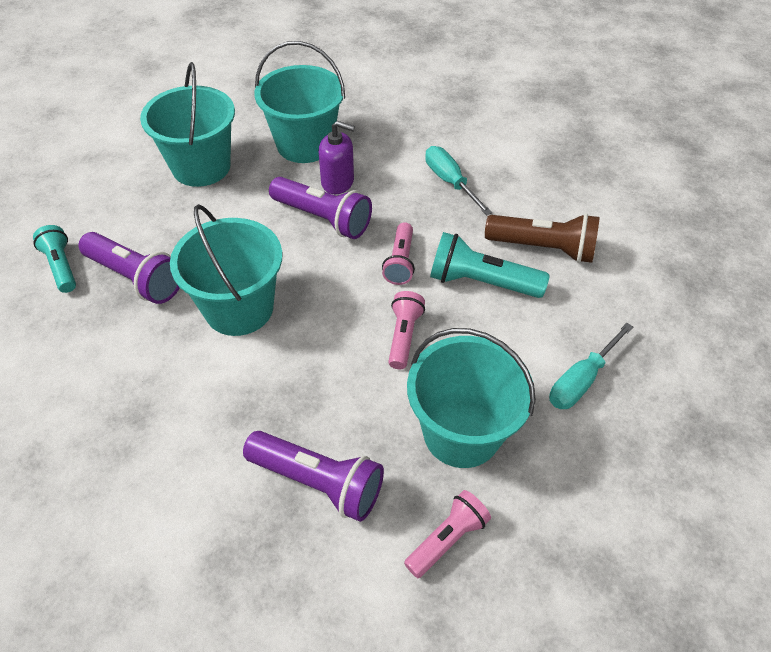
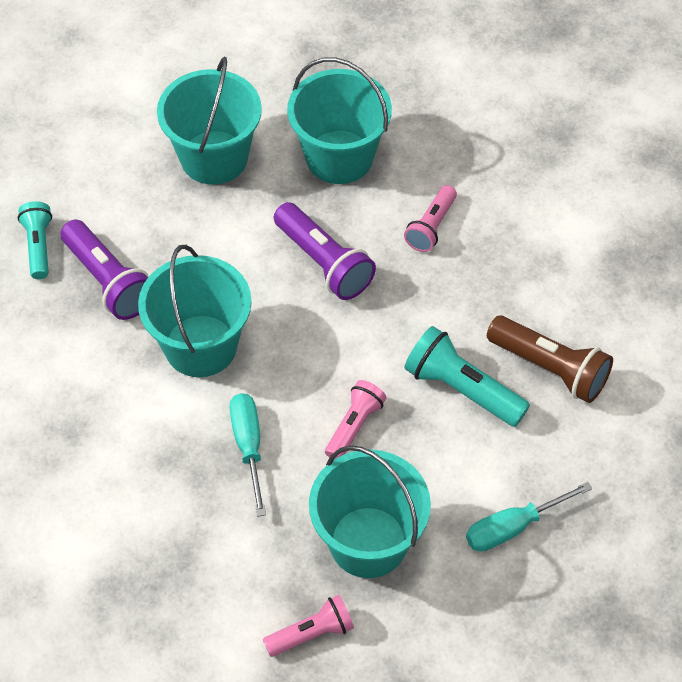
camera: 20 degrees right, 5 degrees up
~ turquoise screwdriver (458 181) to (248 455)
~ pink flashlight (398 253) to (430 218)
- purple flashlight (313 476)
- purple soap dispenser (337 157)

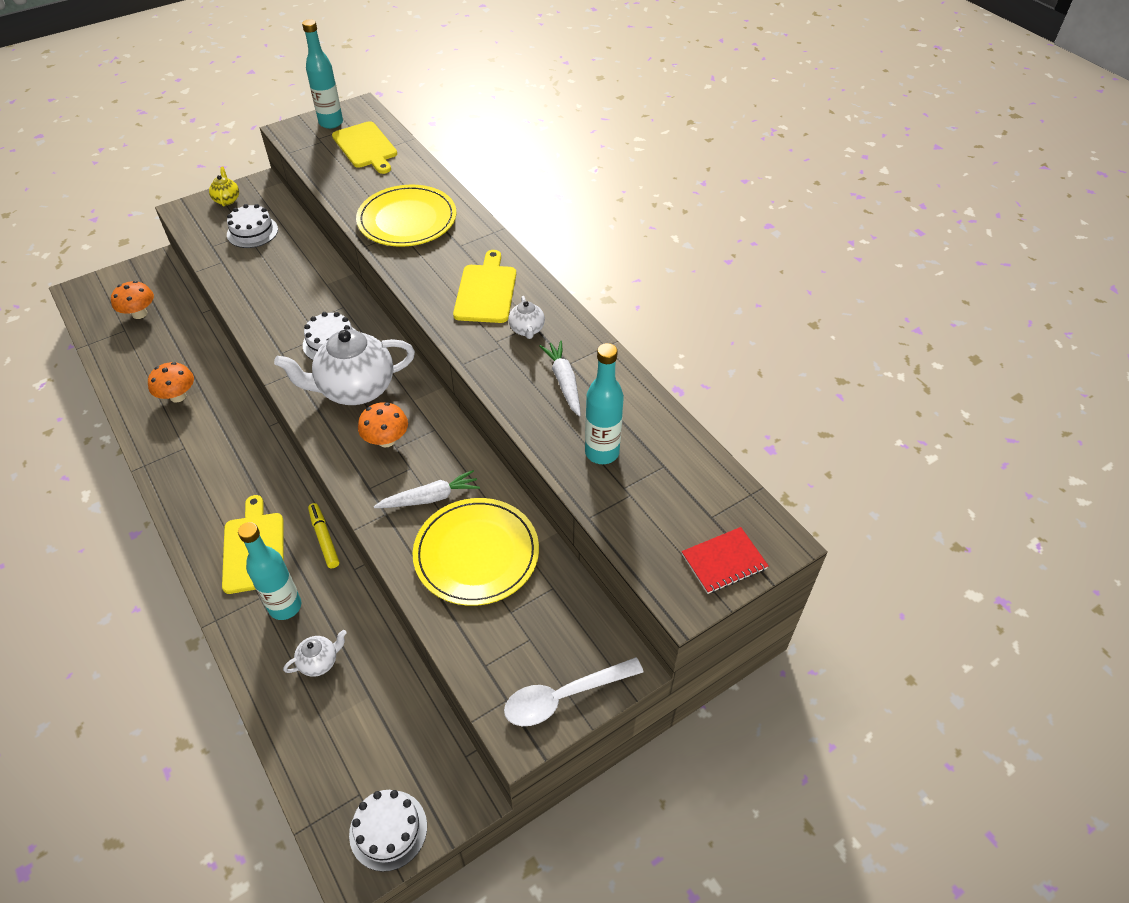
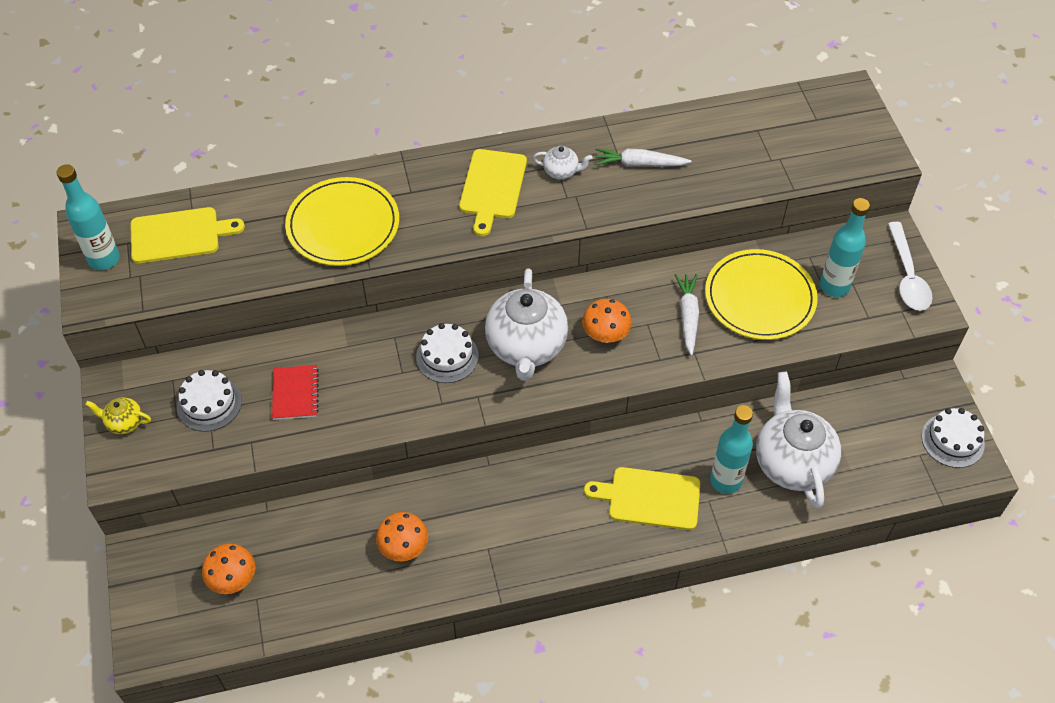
camera: 70 degrees left, 5 degrees up
~ red notebook (725 560) to (295 392)
~ yellow cutting board (484 286) = (493 192) 105 degrees counterclockwise
~ white teapot (315 653) = (798 440) x2.23
~ turquoise bottle (604 403) to (845 247)
- yellow marker (323 535)

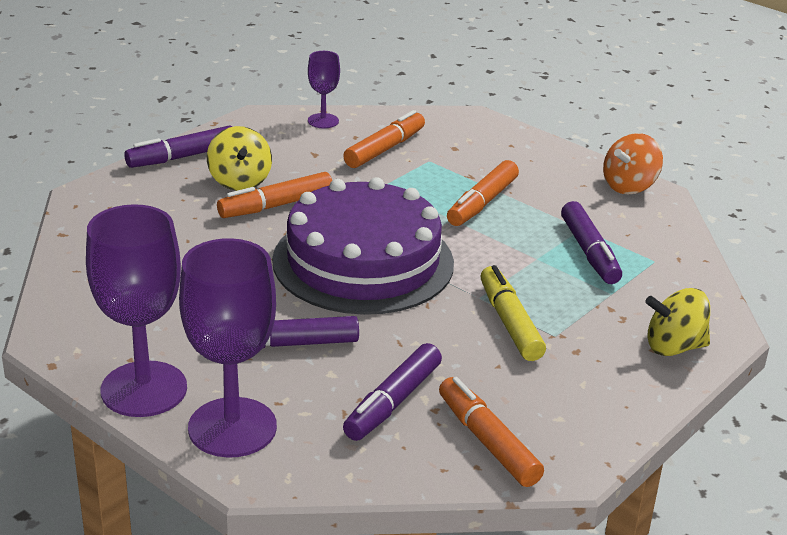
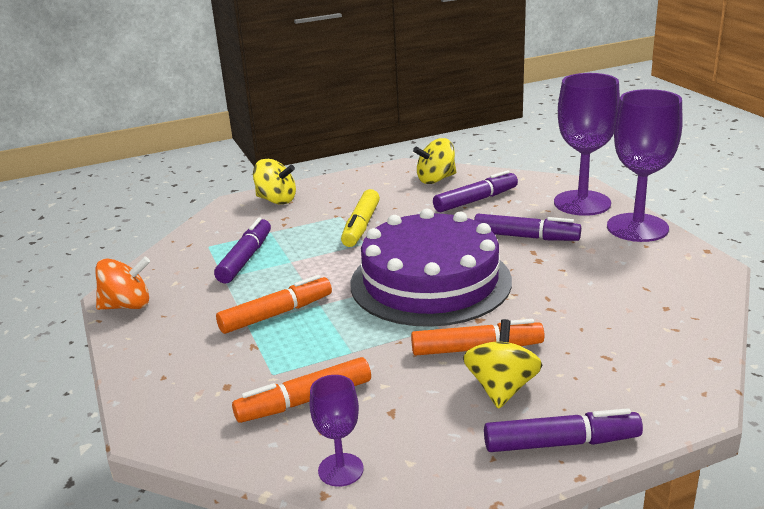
camera: 150 degrees left, 5 degrees down
~ orange marker (491 432) to yellow spinning top (434 161)

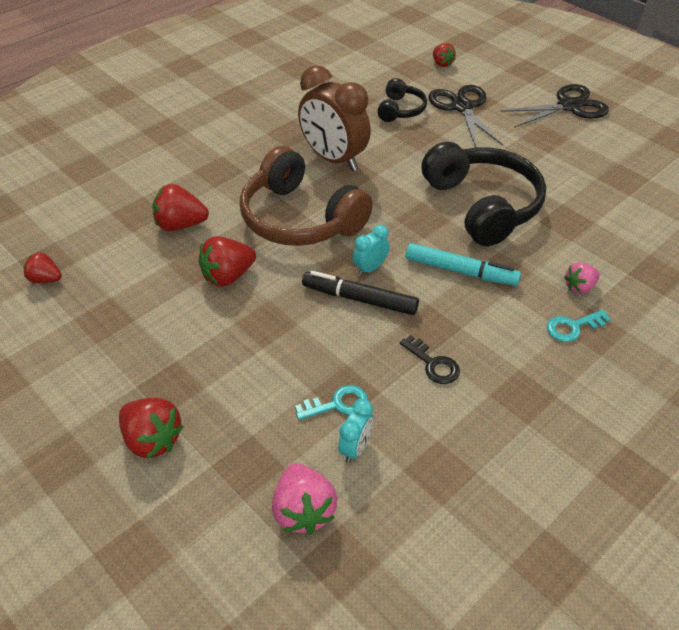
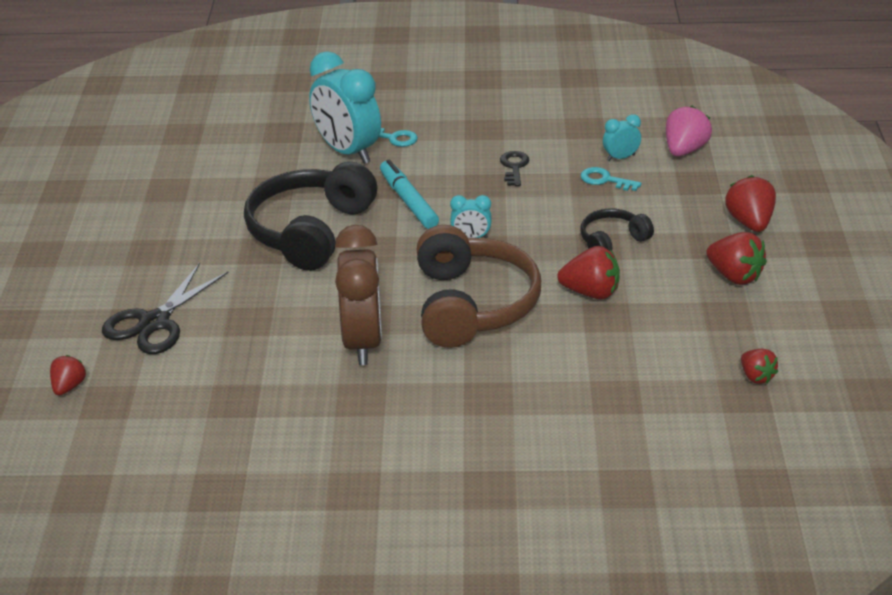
camera: 135 degrees left, 10 degrees down
~ pink strawberry (582 278) to turquoise clock (345 107)
~ black headphones (402 100) to (617 229)
~ red strawberry (180 207) to (736 258)
- black marker (360 293)
- black scissors (554 106)

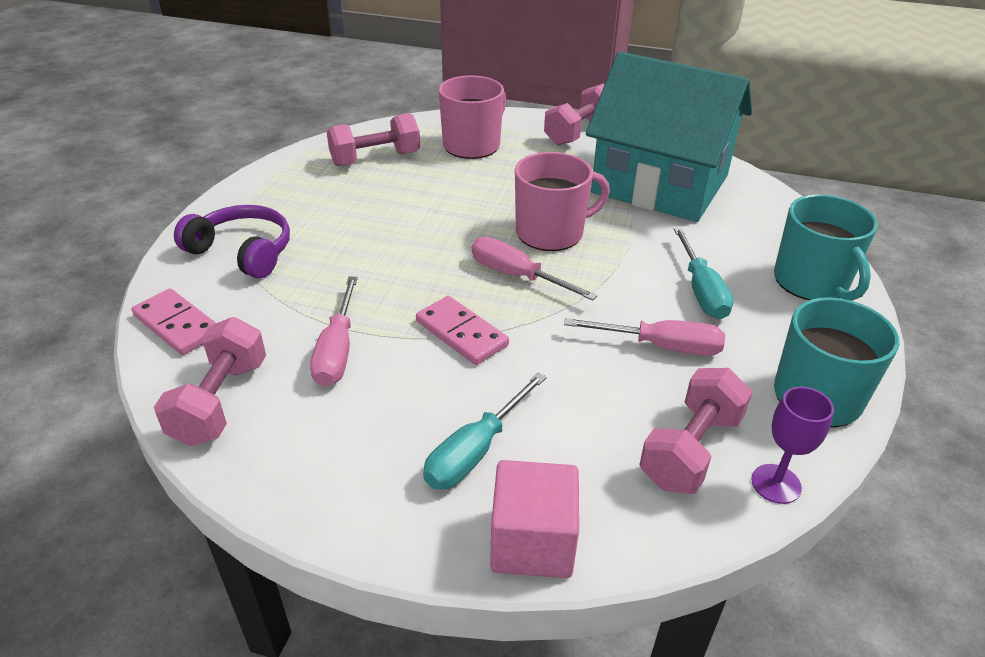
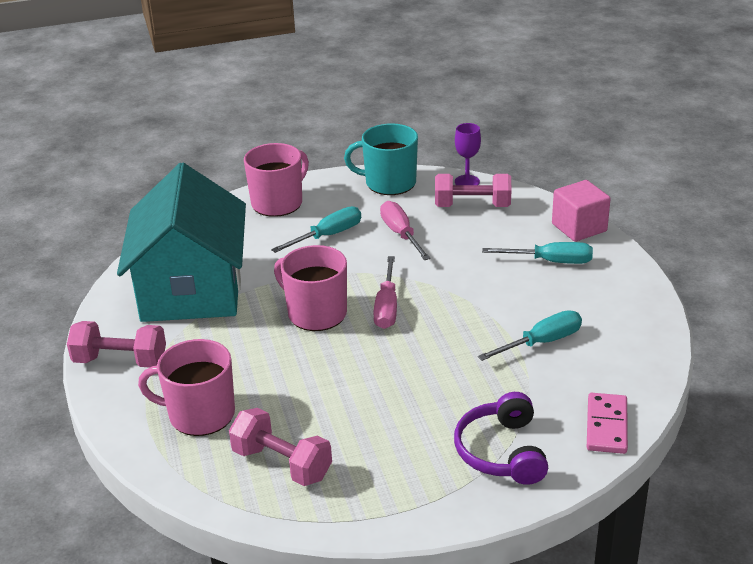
camera: 120 degrees left, 5 degrees down
~ turquoise mug (826 247) to pink mug (276 180)
~ pink screwdriver (334 331) to turquoise screwdriver (530 335)
- pink dumbbell (210 381)
- pink domino (462 330)

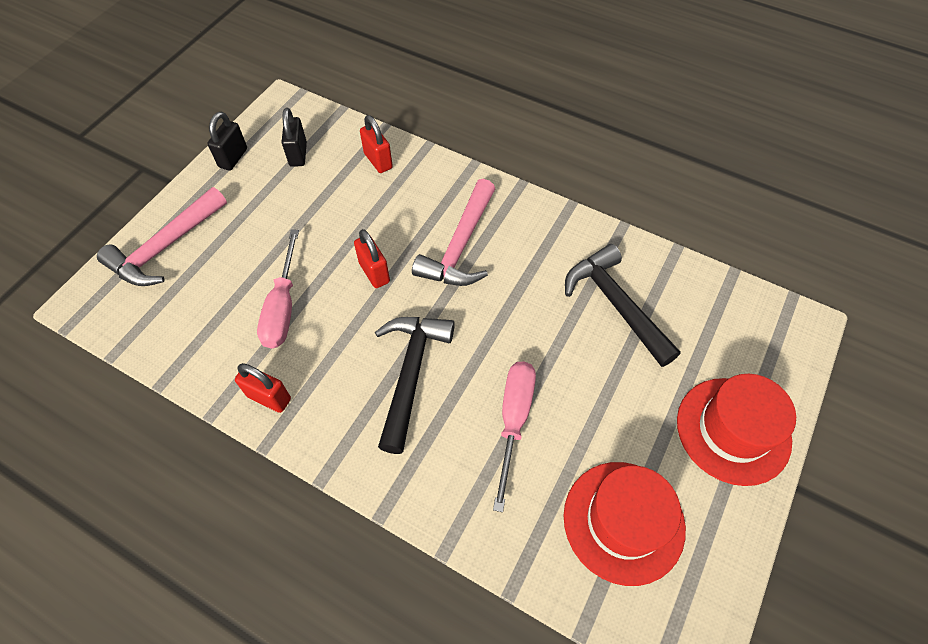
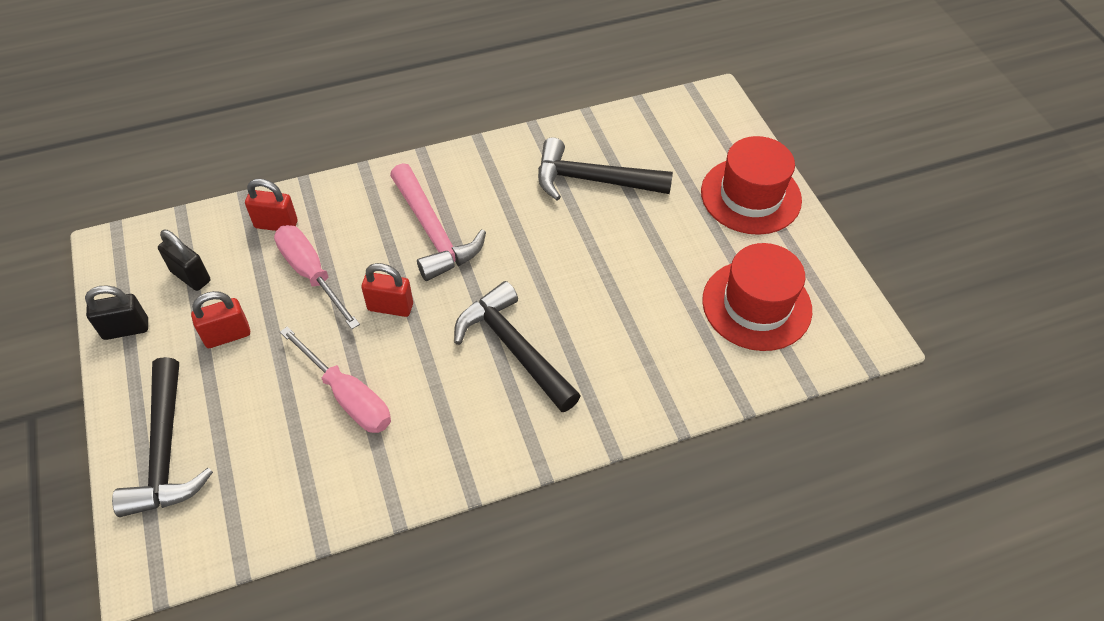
camera: 50 degrees left, 5 degrees down
~ black padlock (227 141) = (116 312) 75 degrees counterclockwise
~ pink hammer (162 236) to black hammer (162 437)
~ red padlock (263 388) to (220 319)
~ pink screwdriver (514 436) to (317 277)

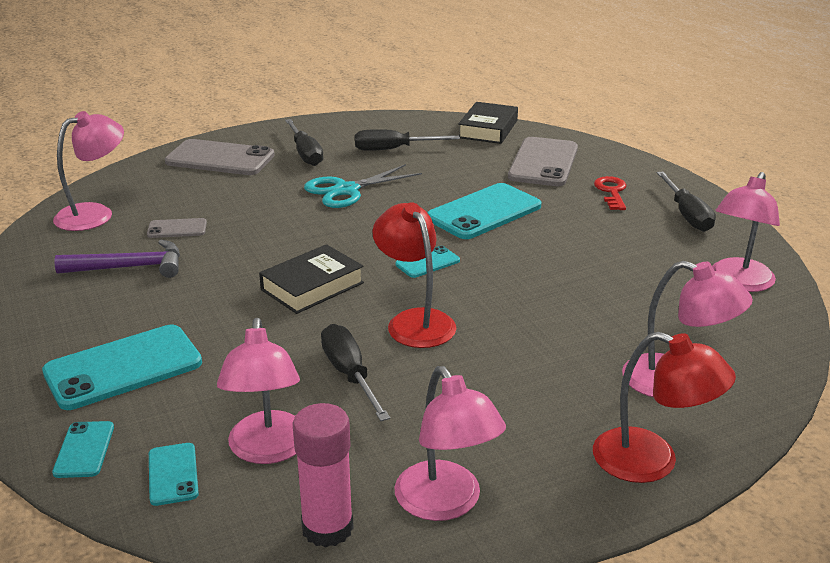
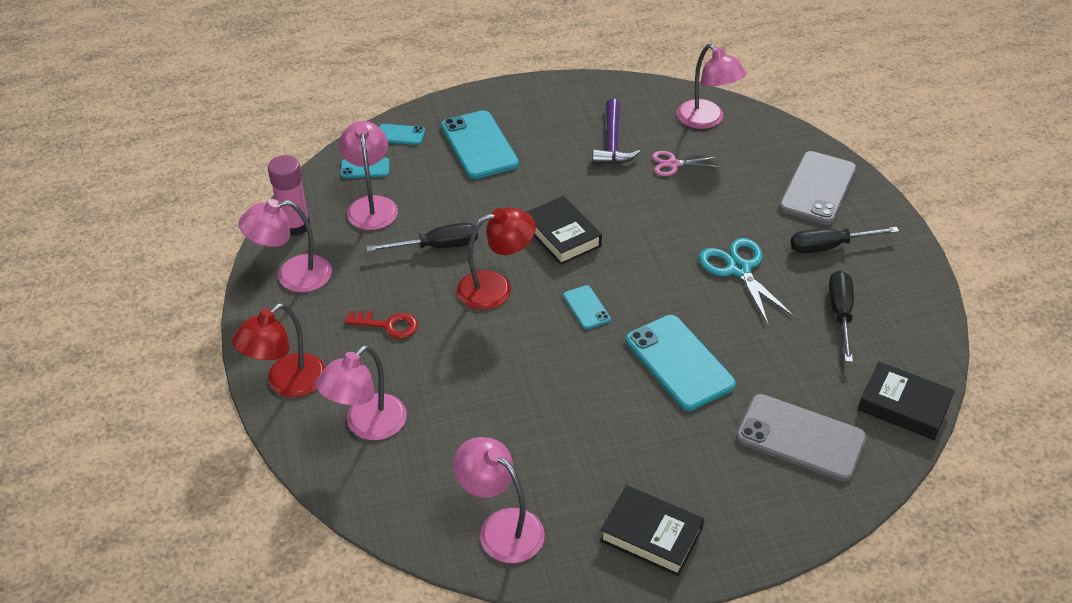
camera: 100 degrees right, 15 degrees up
~ pink lamp (258 391) = (368 175) 75 degrees clockwise
~ red key (610 193) to (381 325)
~ black screwdriver (686 202) to black book (652 530)
~ grey phone (177 228) to pink scissors (685 163)

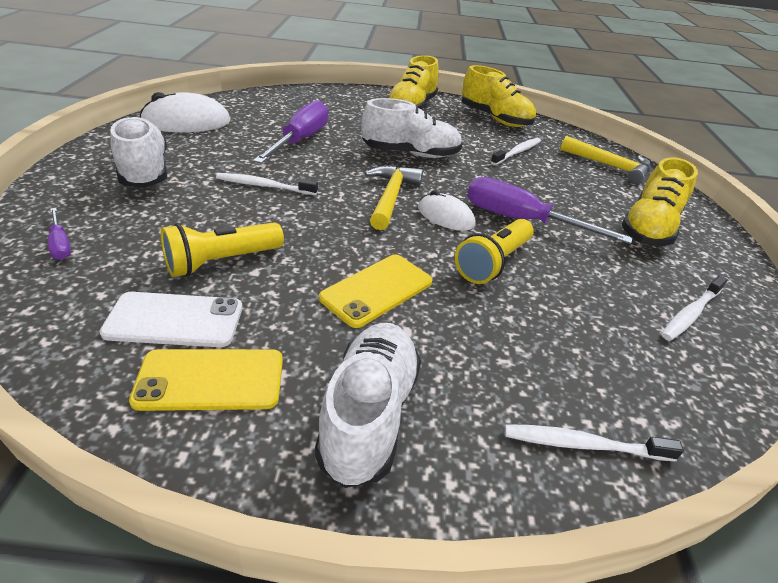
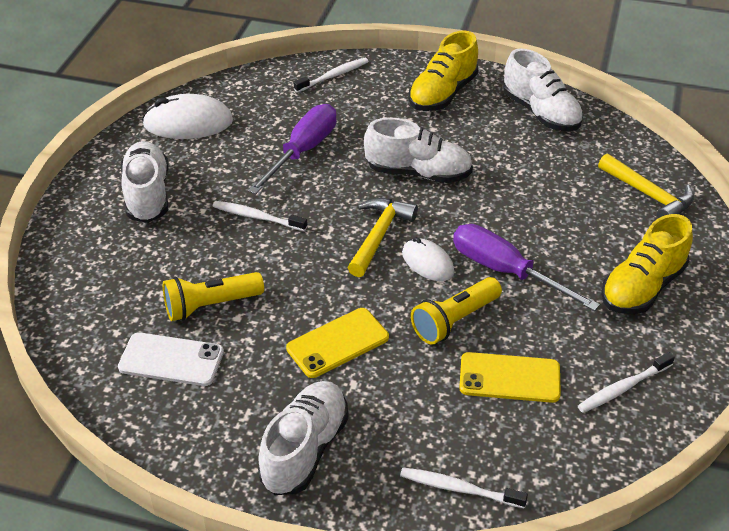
camera: 15 degrees right, 5 degrees up
~ white toothbrush (516 151) to (331 75)
~ yellow phone (206 380) to (510 377)
~ yellow shoe (499 96) to white shoe (543 90)
- purple screwdriver (59 234)

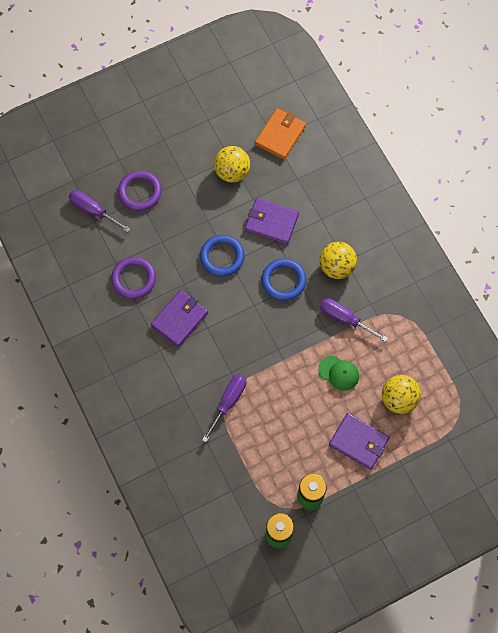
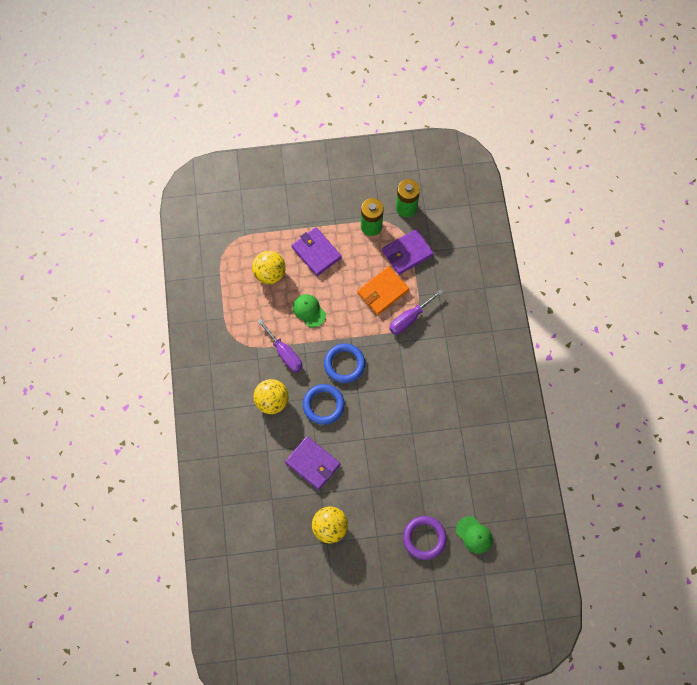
camera: 160 degrees left, 0 degrees up
~ blue ring (222 256) to (344 363)
~ orange wallet (280 134) to (383 290)
~ purple wallet (179 318) to (408 252)
~ purple screwdriver (99 211) to green cap (474 535)
- purple ring (133 278)

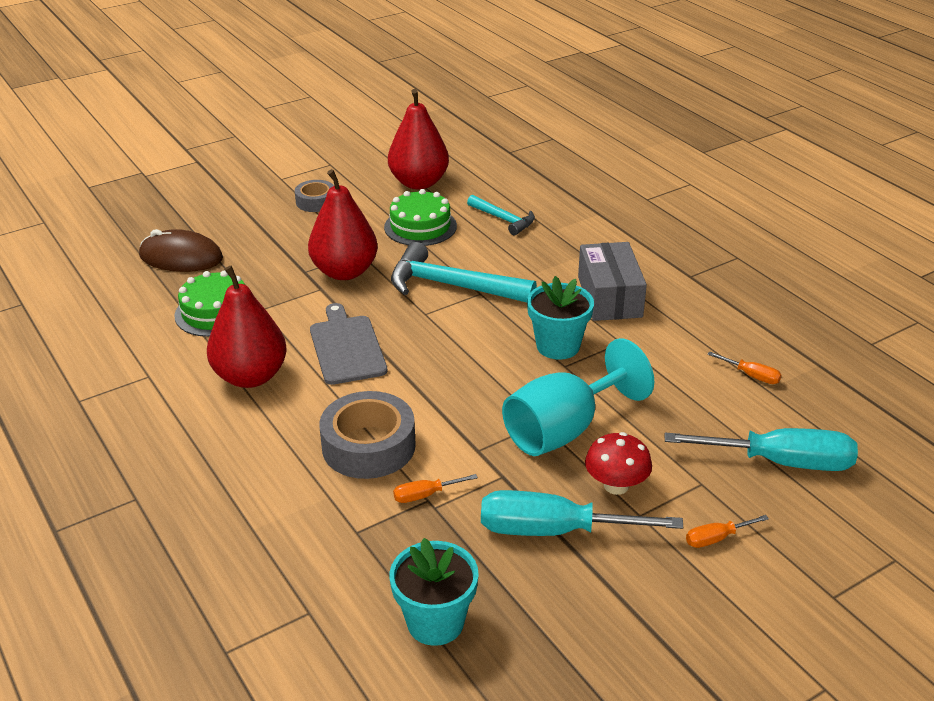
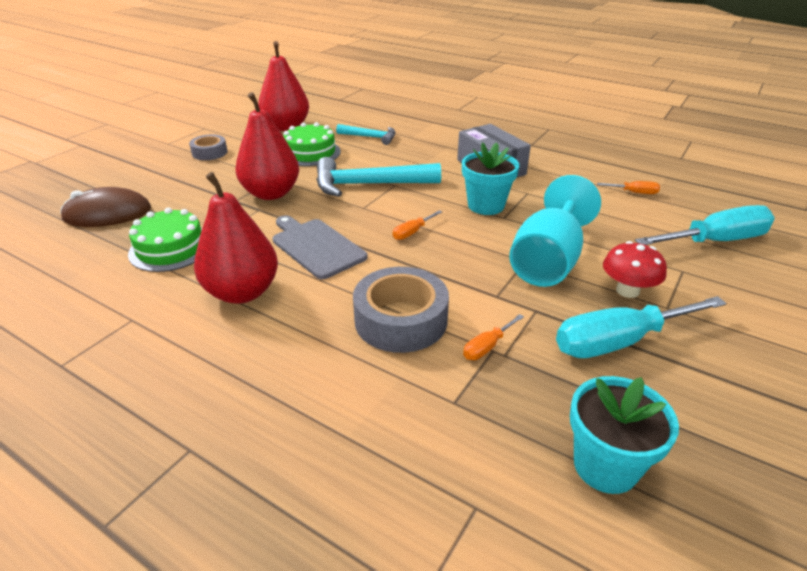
camera: 25 degrees left, 0 degrees up
~ orange screwdriver (727 531) to (417 225)

